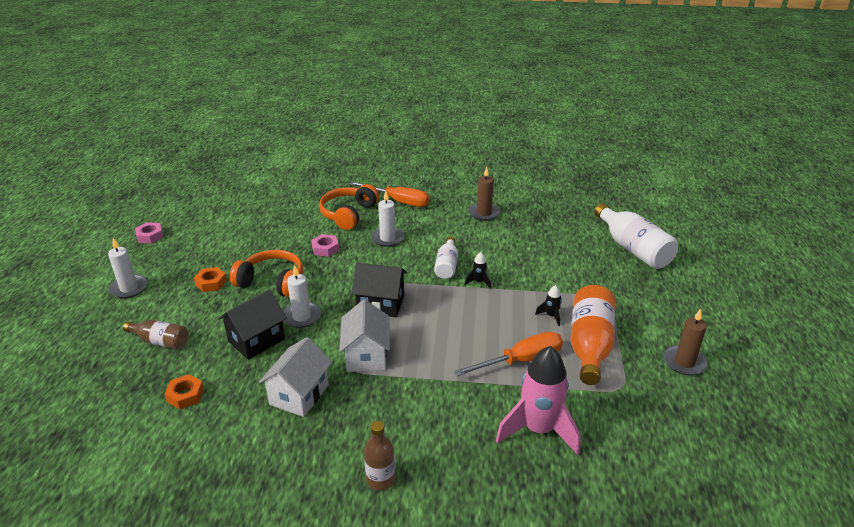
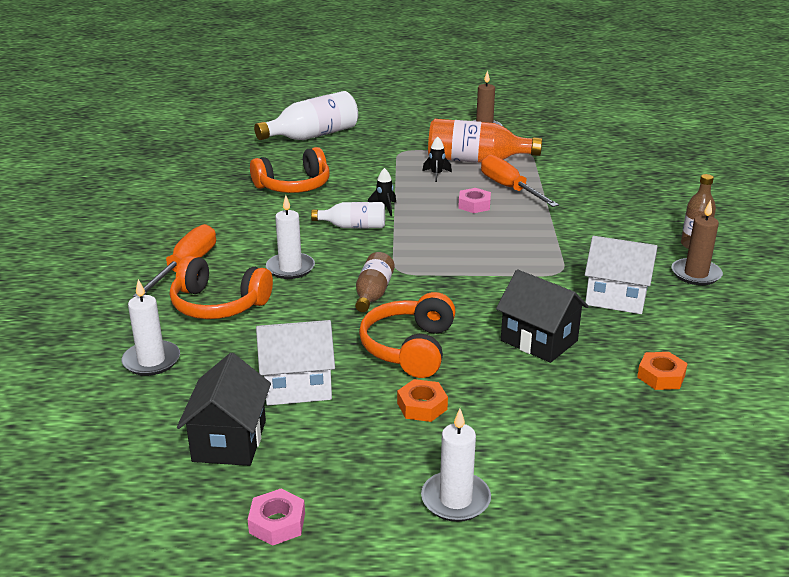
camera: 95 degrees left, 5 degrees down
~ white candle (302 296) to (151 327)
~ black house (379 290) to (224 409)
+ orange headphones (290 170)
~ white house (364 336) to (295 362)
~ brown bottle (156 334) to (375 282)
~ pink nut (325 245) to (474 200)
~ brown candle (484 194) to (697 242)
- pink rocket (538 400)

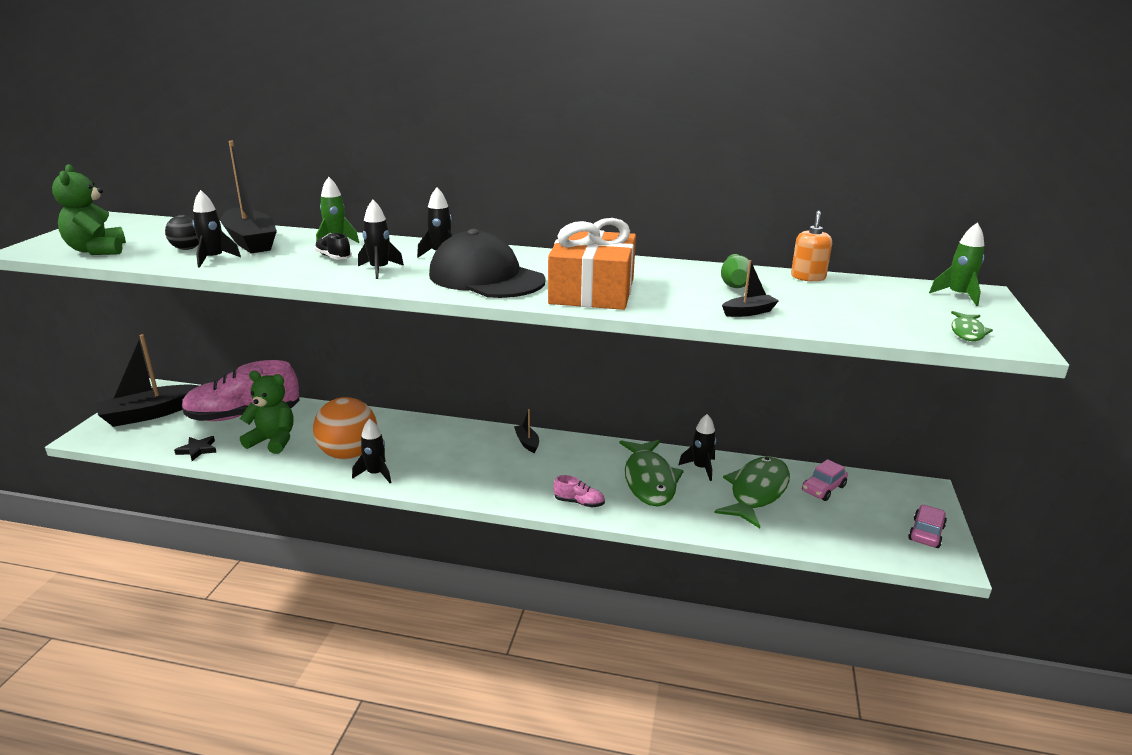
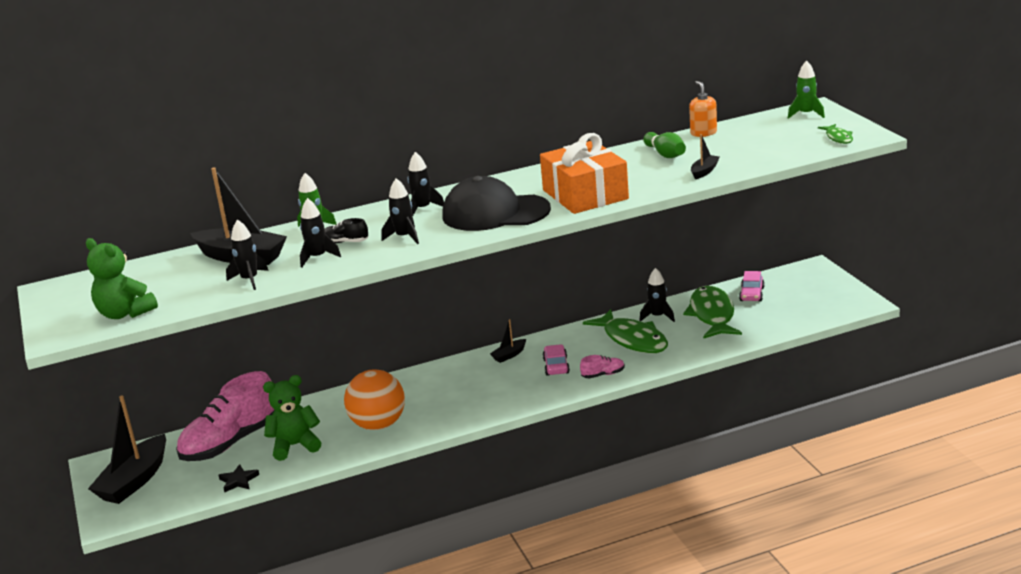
camera: 30 degrees left, 0 degrees up
~ black rocket (371 450) to (320 232)
~ black boat (526 431) = (508 341) 75 degrees counterclockwise
~ pink car (927 526) to (556 360)
- black ball (182 232)

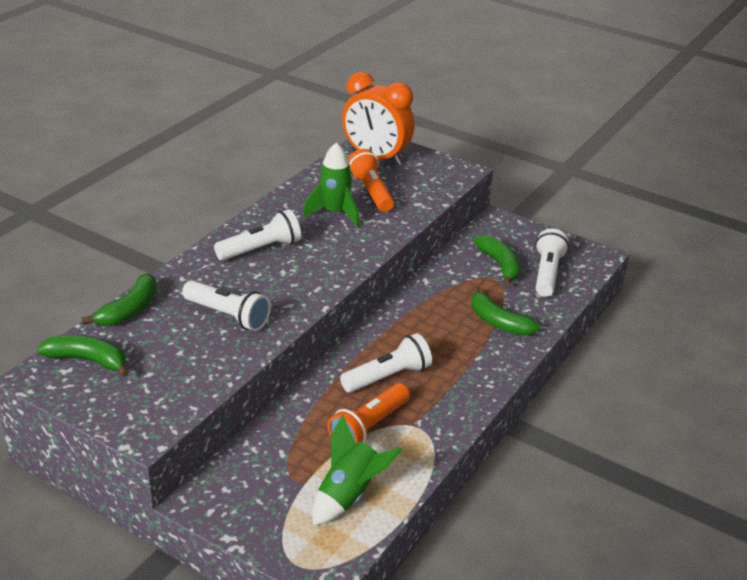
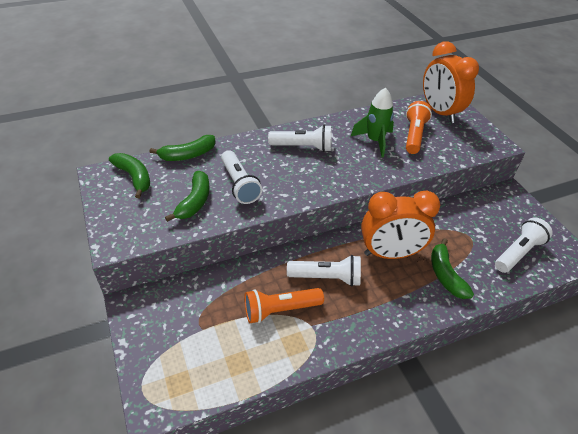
camera: 35 degrees right, 10 degrees up
~ green banana (497 260) to (187 196)
+ orange clock (400 224)
- green rocket (357 470)

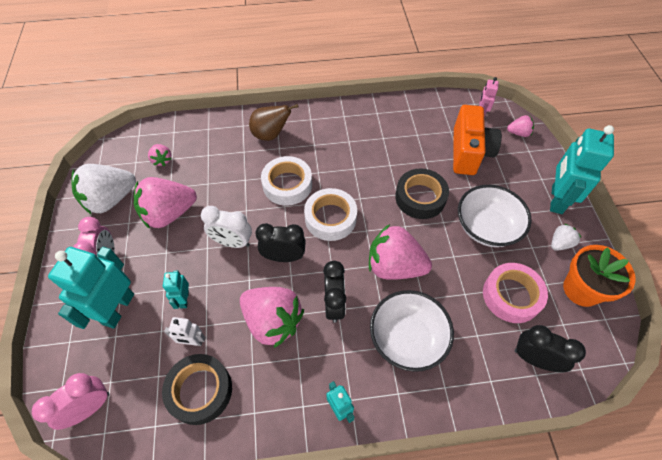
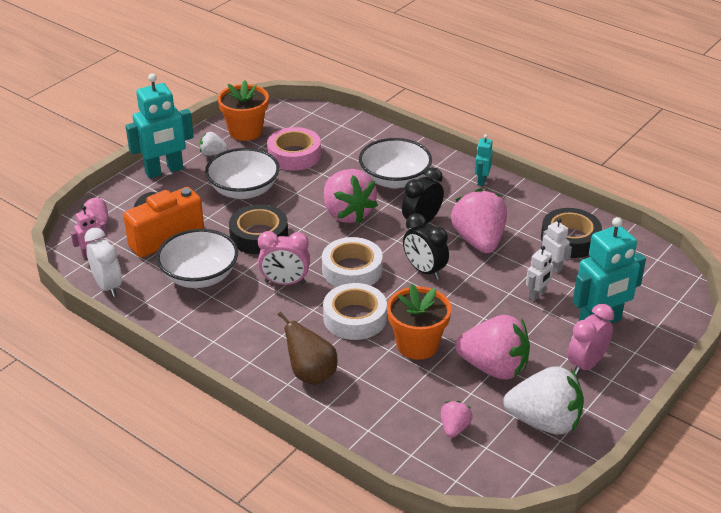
camera: 135 degrees left, 20 degrees down
~ white clock (226 227) to (103 262)
+ white bowl (197 258)
~ pink clock (70 401) to (284 258)
+ orange flower pot (419 322)
~ turquoise robot (176 289) to white robot (540 273)
- black clock (550 348)

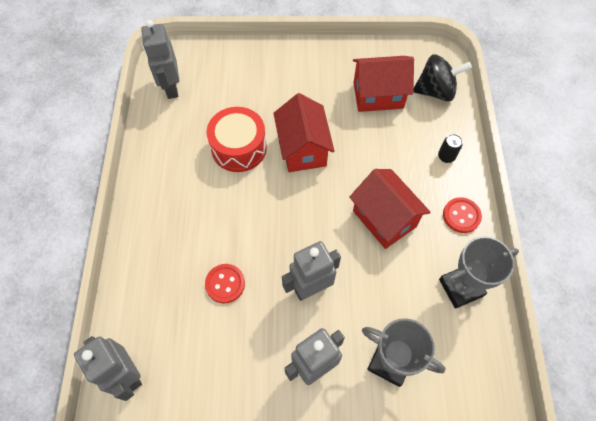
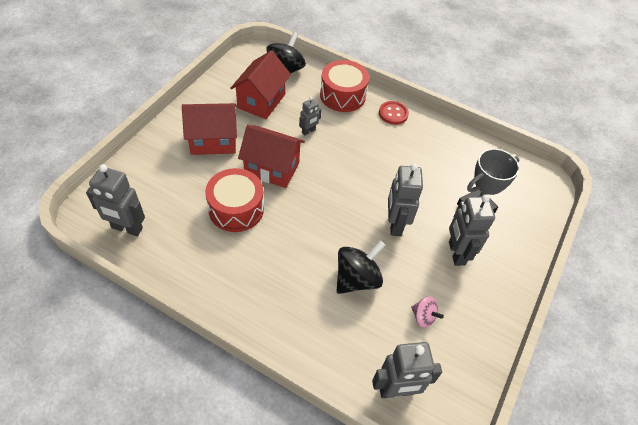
camera: 65 degrees left, 10 degrees down
~ red house (390 209) to (209 129)
+ grey robot (310 116)
~ black can (450 148) to red drum (344 86)
~ red button (225 283) to black spinning top (361 267)
+ pink spinning top (427 312)
- grey trophy (479 272)

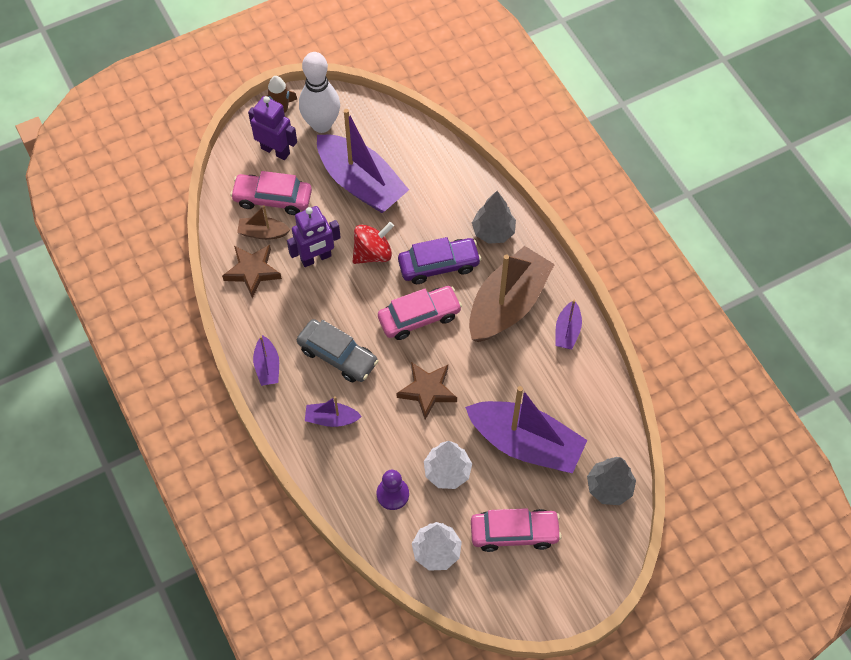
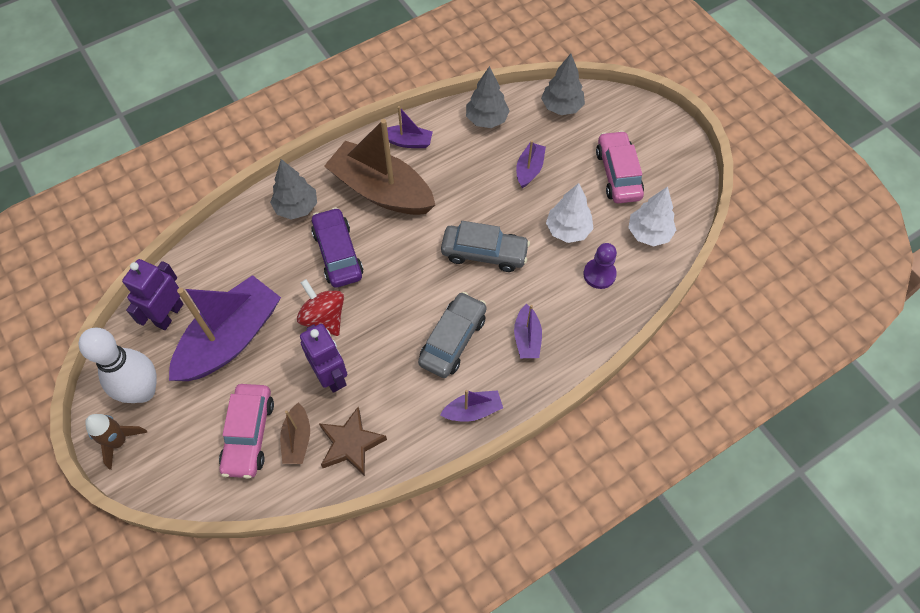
camera: 95 degrees left, 0 degrees up
~ purple robot (272 128) to (152 294)
~ brown star (426 391) to grey car (485 246)
+ grey tree (488 97)
~ purple boat (526 429) = (531 164) x0.46
- pink car (420 313)

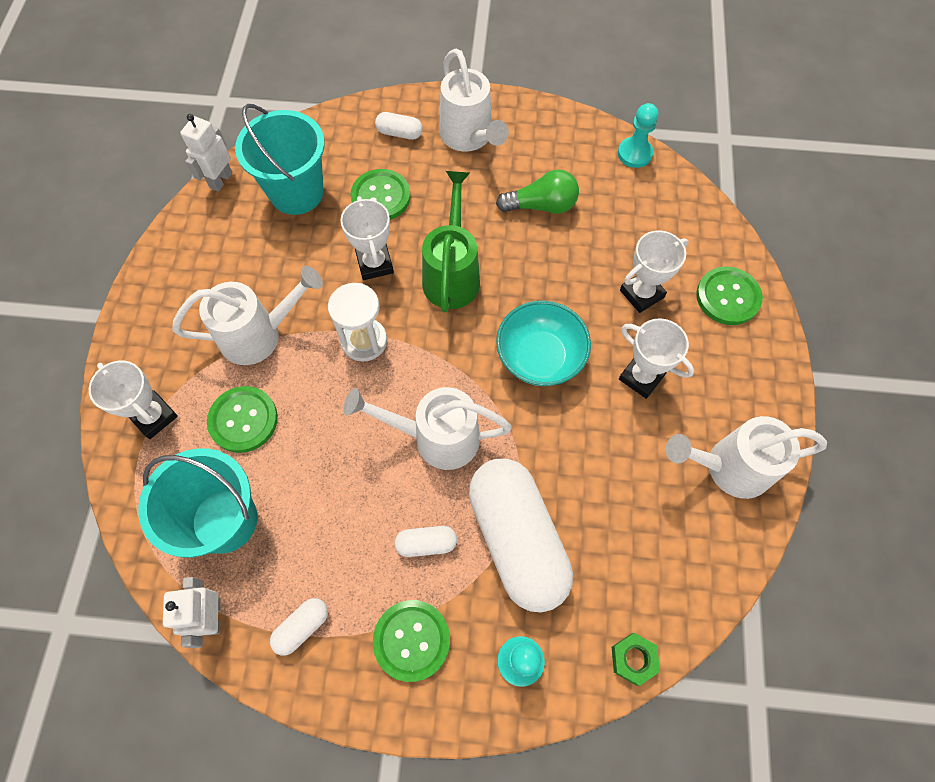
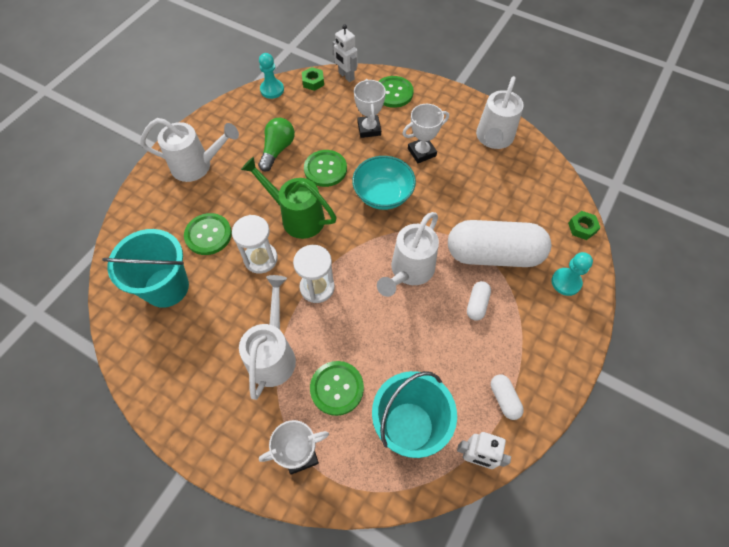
camera: 65 degrees left, 5 degrees down
~ white trophy (367 238) to white hourglass (255 244)
+ green nut (313 79)
~ green button (411 641) to (325 168)
~ white robot (206 153) to (345 53)
- white capsule (399 126)

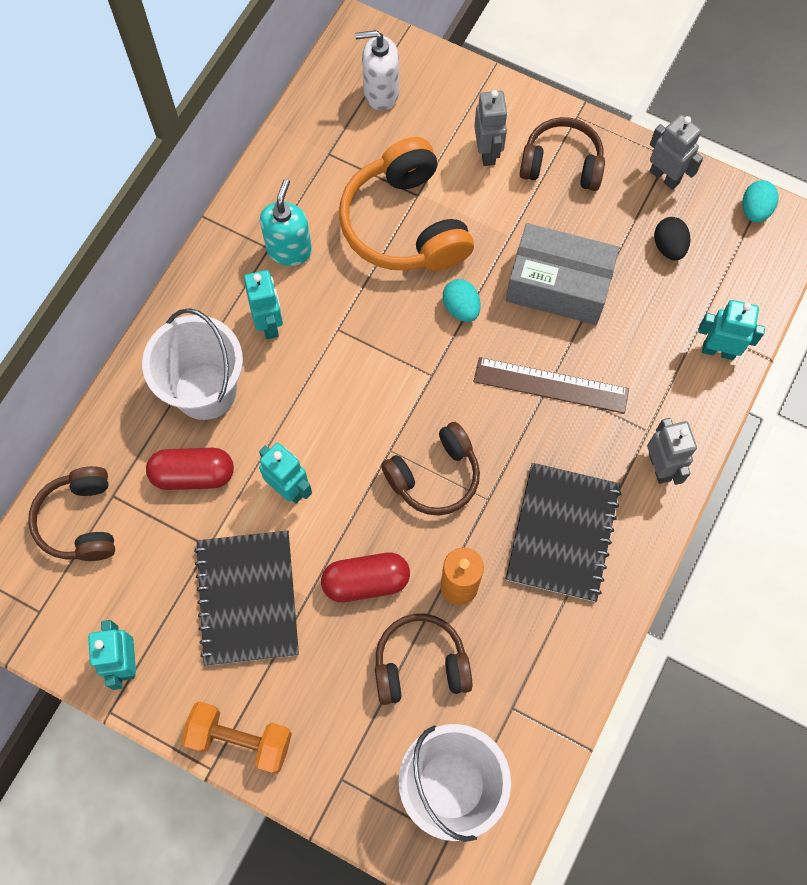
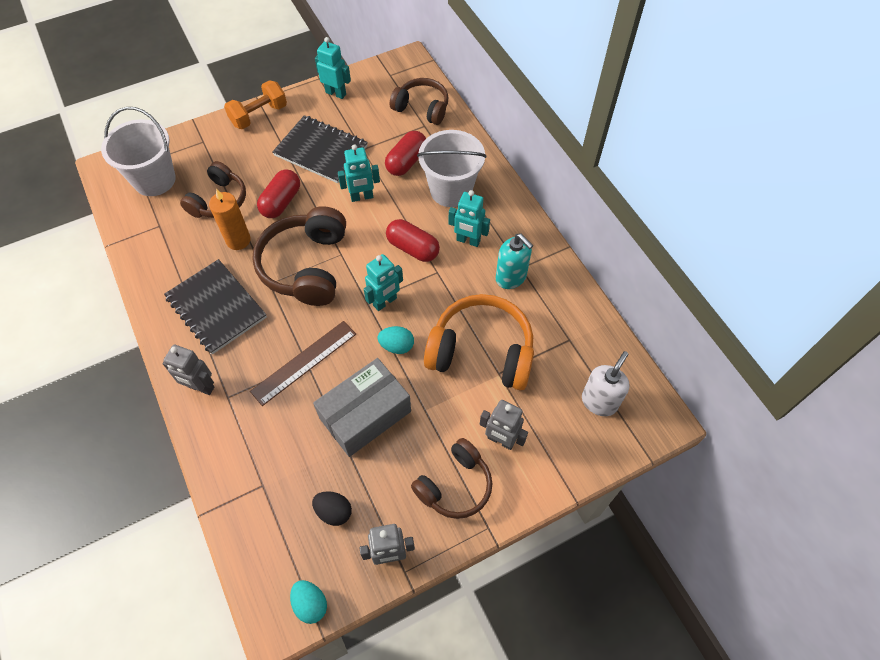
camera: 125 degrees right, 10 degrees down
~ brown headphones (430 469) = (299 256) x1.55
~ turquoise robot (731 330) to (383 282)
+ red capsule (413 240)

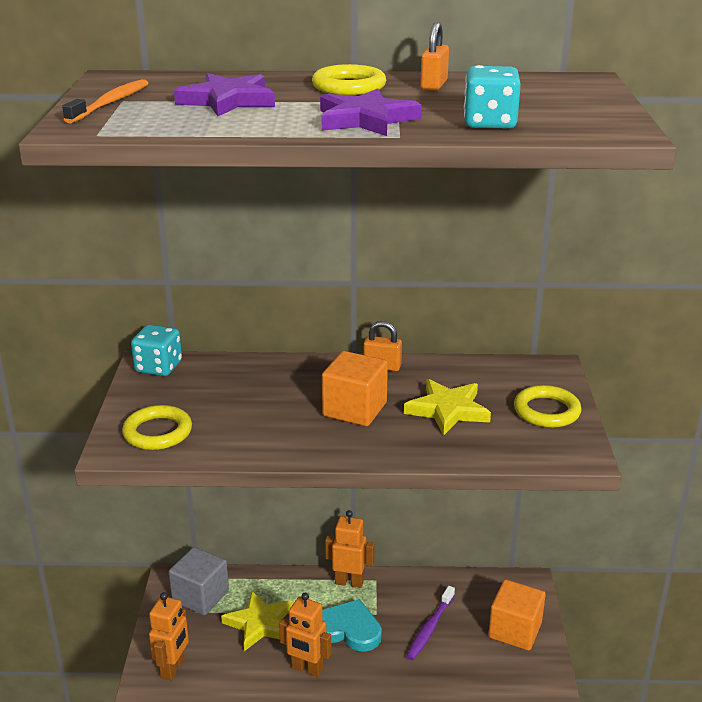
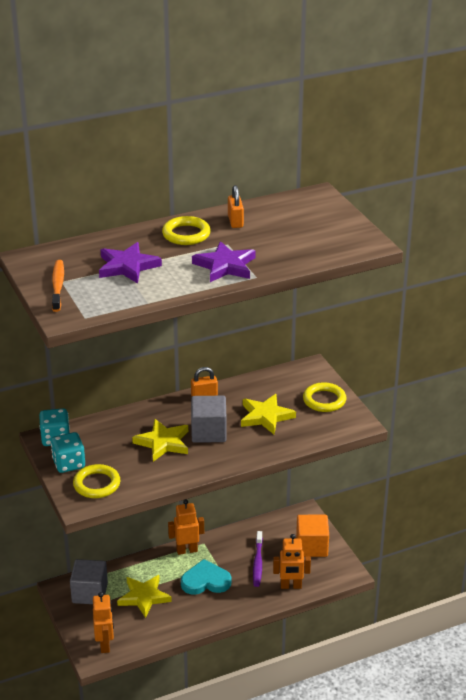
camera: 25 degrees left, 5 degrees up
~ turquoise dice (492 97) to (68 452)
+ yellow star (160 440)
~ orange cube (355 388) to grey cube (209 419)
~ orange robot (305 635) to (292 561)

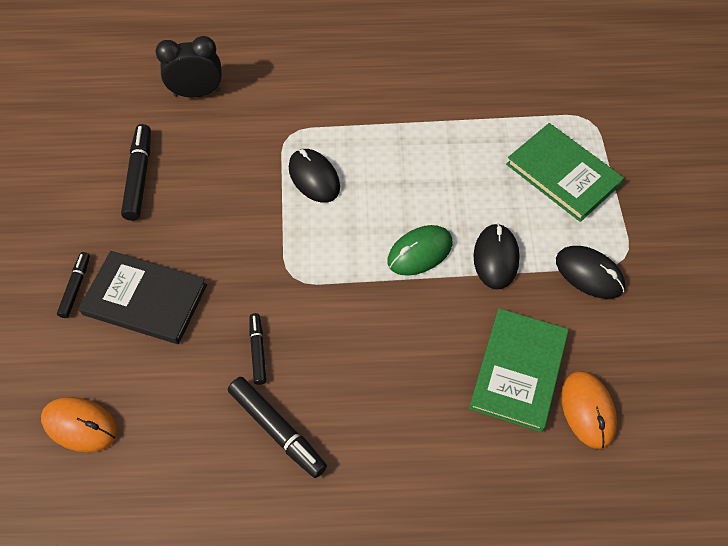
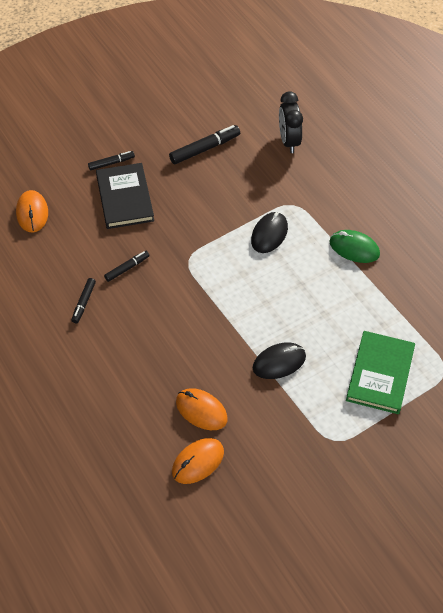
camera: 60 degrees right, 5 degrees down
~ black marker (277 427) = (83 300) x0.61
~ green book (519 370) to orange mouse (202 409)
~ black clock (188 67) = (291 122) 150 degrees counterclockwise
~ green mouse (420 250) to (354 246)
- black mouse (590 272)

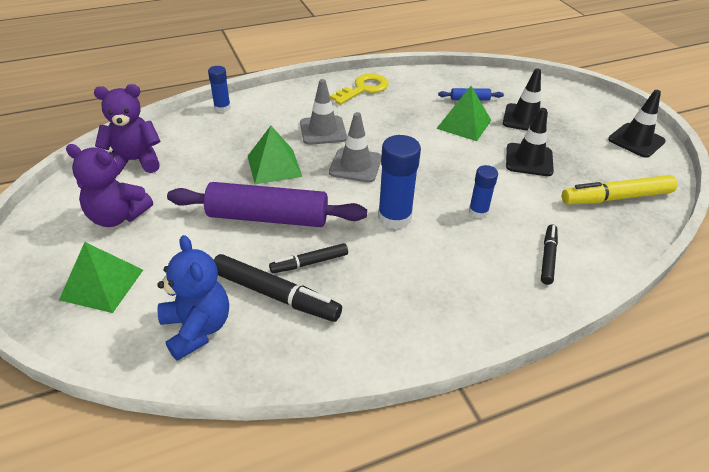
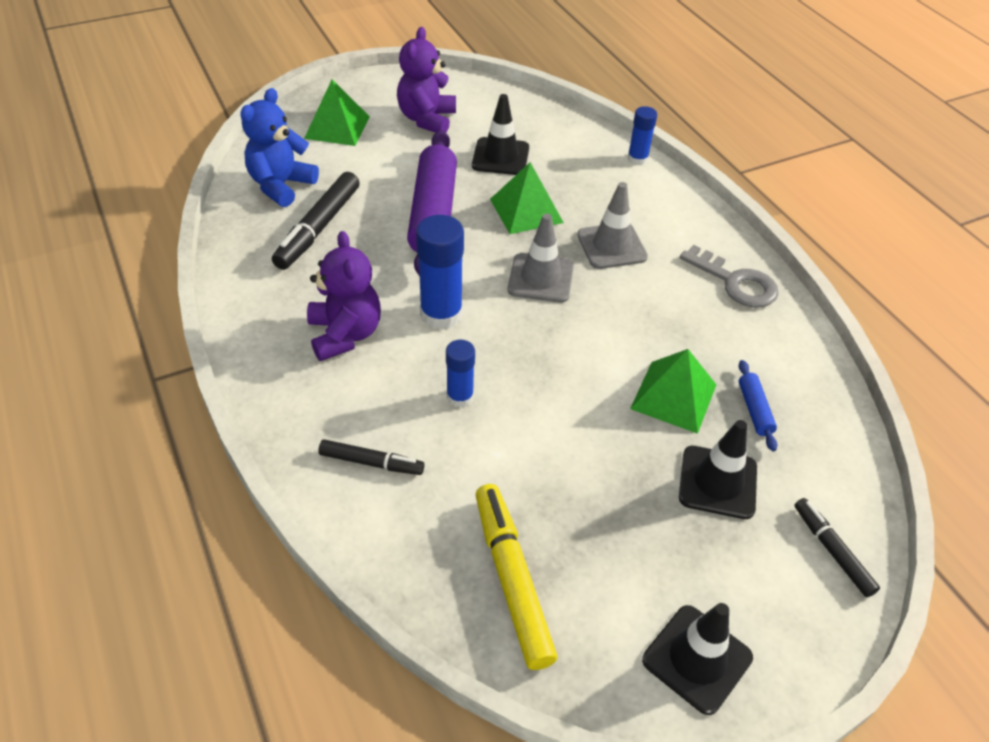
camera: 85 degrees right, 5 degrees up
~ blue teddy bear (193 298) = (279 147) 150 degrees clockwise
~ purple teddy bear (127 130) to (344 296)
~ black traffic cone (530 142) to (500 134)
~ yellow key (359 89) to grey key (729 276)
~ black marker (308 258) to (837 547)

